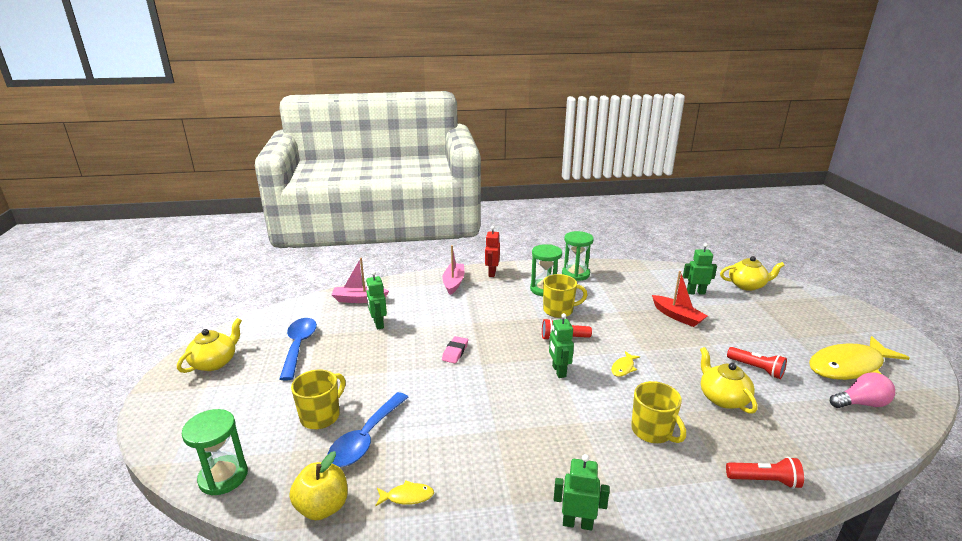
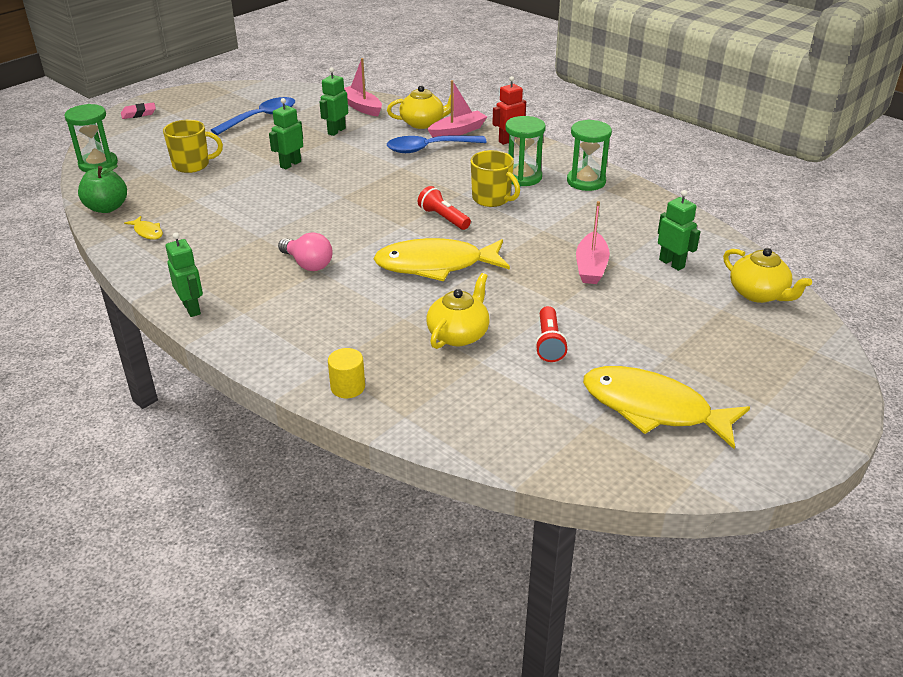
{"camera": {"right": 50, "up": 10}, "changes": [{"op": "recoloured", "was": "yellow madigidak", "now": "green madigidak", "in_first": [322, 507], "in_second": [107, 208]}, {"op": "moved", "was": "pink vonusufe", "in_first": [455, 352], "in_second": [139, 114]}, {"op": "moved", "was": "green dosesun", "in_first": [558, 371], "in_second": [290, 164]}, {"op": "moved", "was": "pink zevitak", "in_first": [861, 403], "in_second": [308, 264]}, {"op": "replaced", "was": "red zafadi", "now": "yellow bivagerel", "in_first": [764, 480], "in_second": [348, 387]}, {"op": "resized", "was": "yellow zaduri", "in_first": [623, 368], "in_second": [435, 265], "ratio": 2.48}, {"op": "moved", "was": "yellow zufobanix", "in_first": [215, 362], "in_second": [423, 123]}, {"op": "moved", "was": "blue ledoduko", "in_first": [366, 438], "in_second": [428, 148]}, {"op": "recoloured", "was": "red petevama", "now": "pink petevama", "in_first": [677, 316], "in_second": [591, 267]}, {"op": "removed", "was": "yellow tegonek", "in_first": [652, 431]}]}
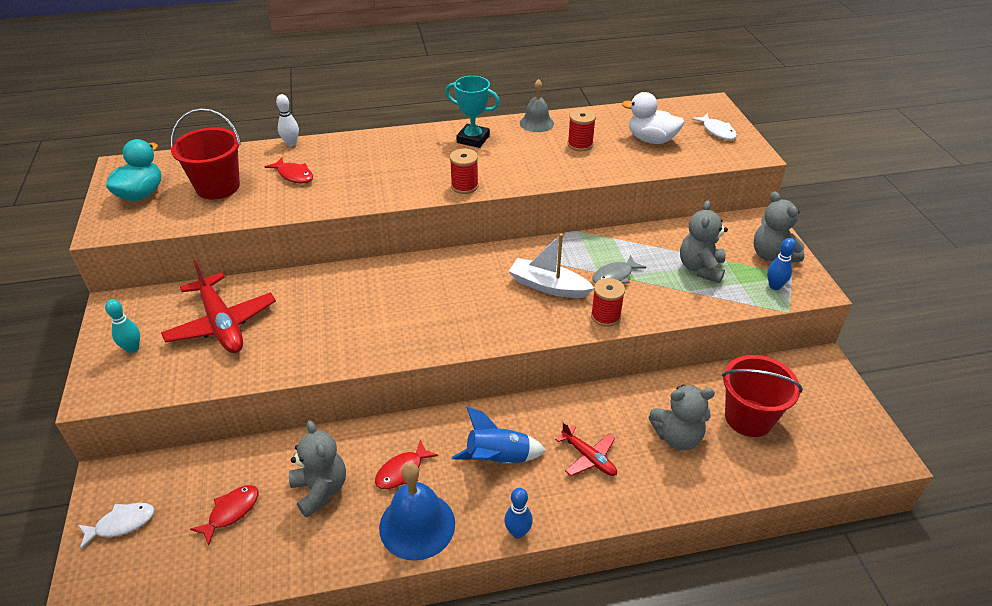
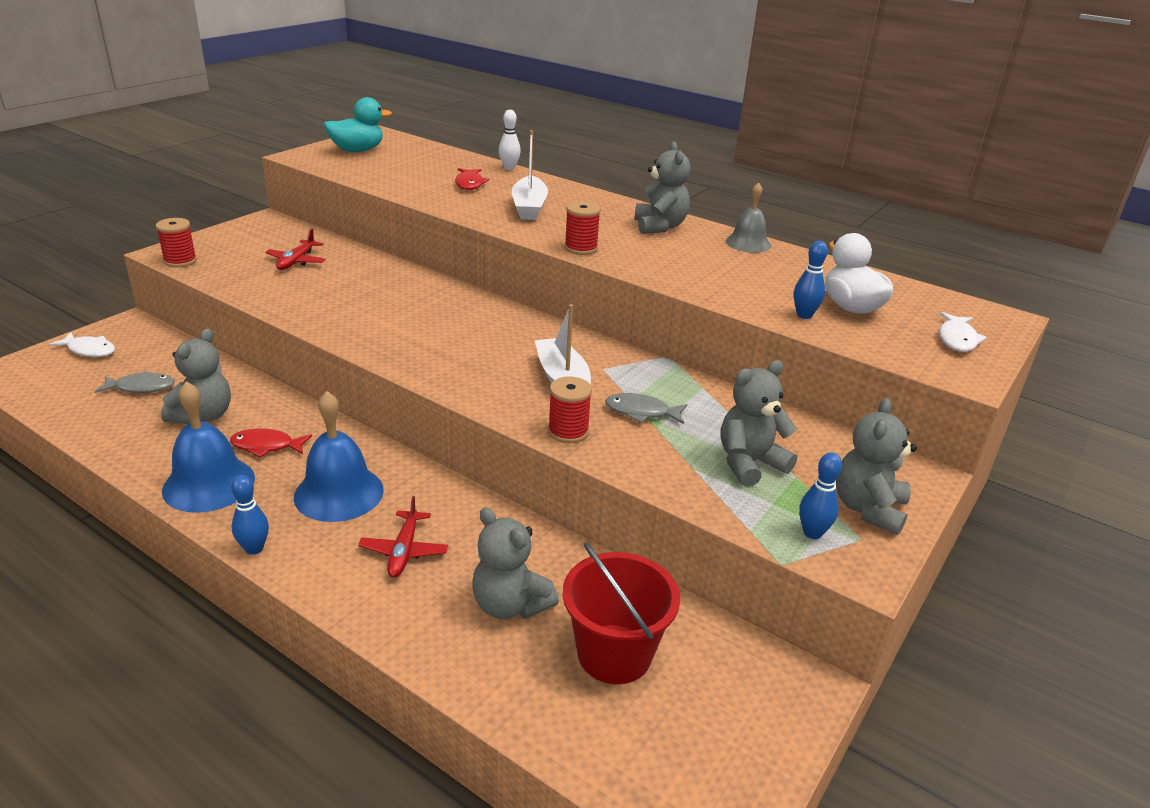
{"camera": {"right": 45, "up": -10}, "changes": [{"op": "recoloured", "was": "red zaduri", "now": "grey zaduri", "in_first": [231, 512], "in_second": [141, 387]}, {"op": "moved", "was": "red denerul", "in_first": [580, 144], "in_second": [180, 261]}, {"op": "resized", "was": "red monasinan", "in_first": [221, 323], "in_second": [297, 261], "ratio": 0.56}, {"op": "replaced", "was": "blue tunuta", "now": "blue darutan", "in_first": [498, 459], "in_second": [339, 493]}, {"op": "added", "now": "white petevama", "in_second": [529, 207]}, {"op": "replaced", "was": "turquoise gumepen", "now": "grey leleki", "in_first": [473, 139], "in_second": [659, 226]}, {"op": "added", "now": "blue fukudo", "in_second": [804, 315]}, {"op": "removed", "was": "turquoise fukudo", "in_first": [132, 348]}, {"op": "removed", "was": "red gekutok", "in_first": [218, 187]}]}
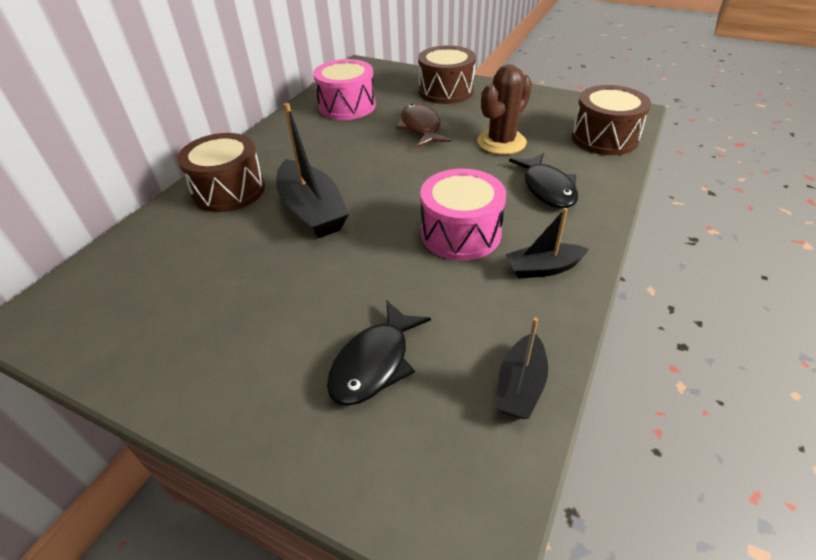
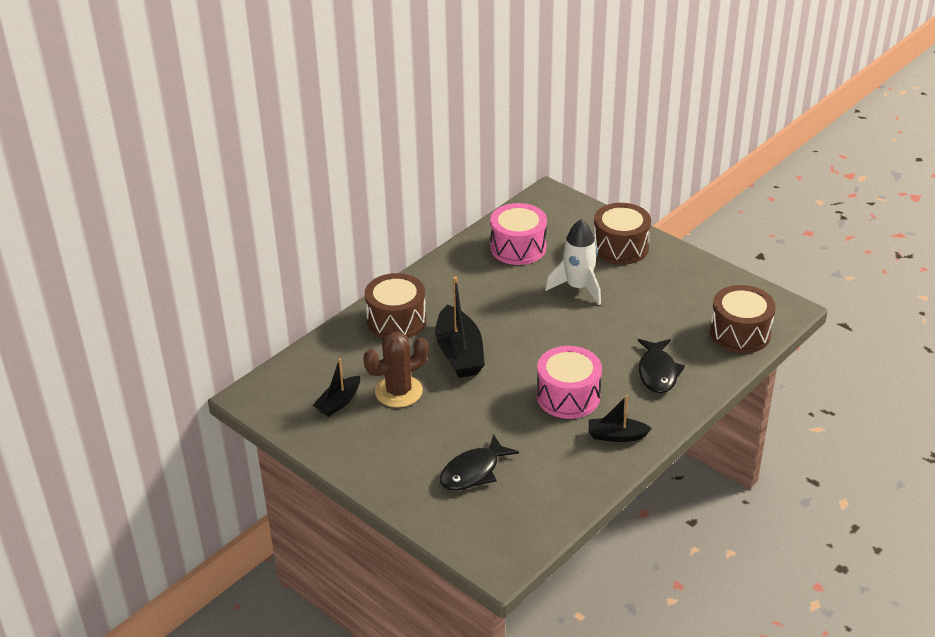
{"camera": {"right": 15, "up": -5}, "changes": [{"op": "moved", "was": "black petevama", "in_first": [520, 385], "in_second": [339, 402]}, {"op": "moved", "was": "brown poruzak", "in_first": [501, 142], "in_second": [398, 391]}, {"op": "replaced", "was": "brown zaduri", "now": "white tunuta", "in_first": [421, 127], "in_second": [578, 287]}]}
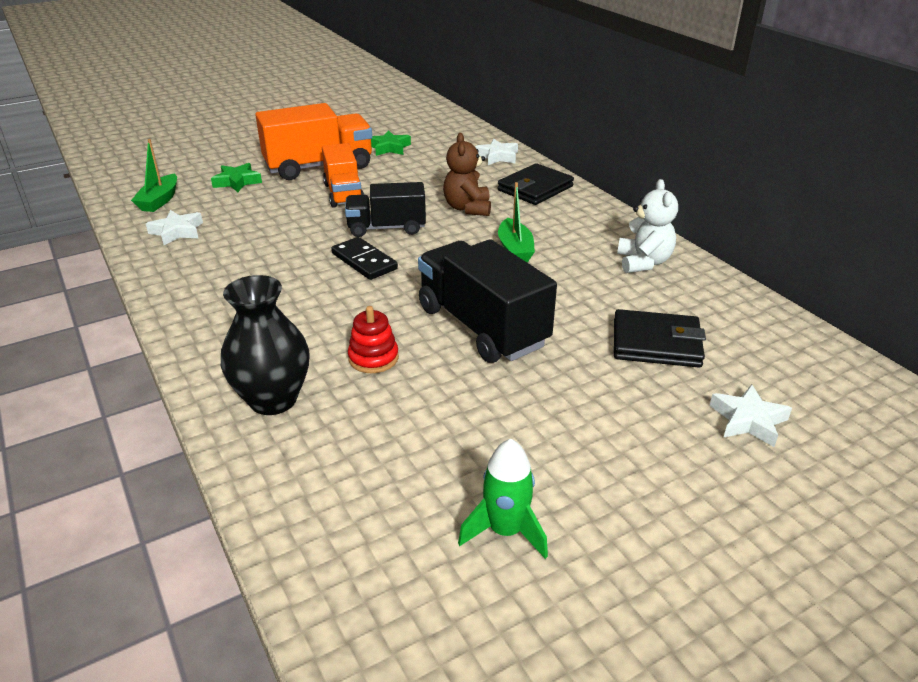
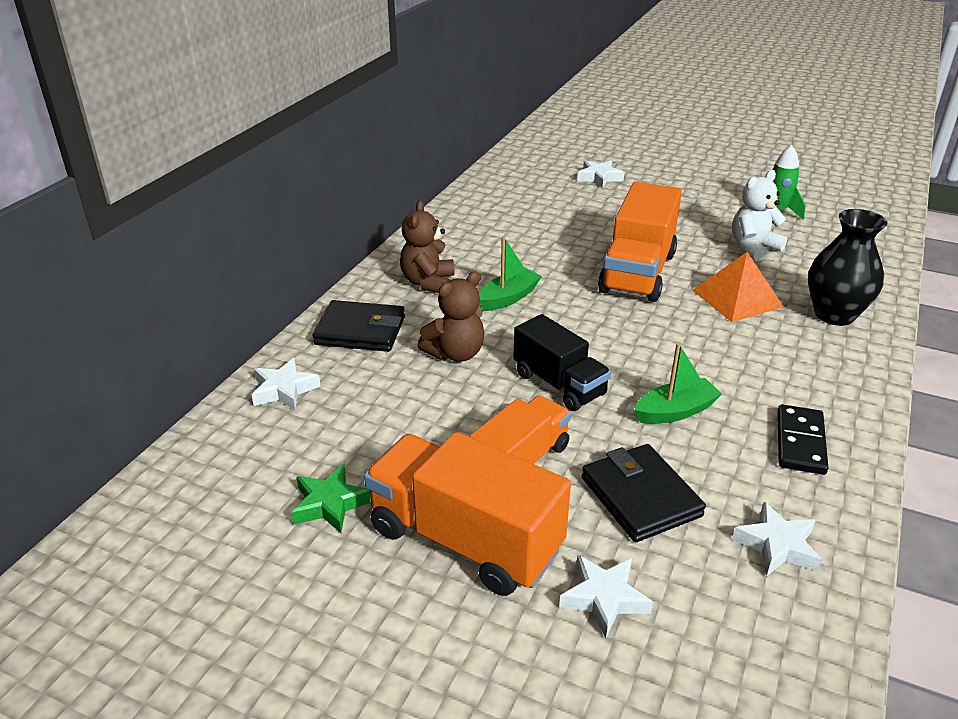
{"camera": {"right": -125, "up": 0}, "changes": [{"op": "added", "now": "brown leleki", "in_second": [428, 283]}, {"op": "recoloured", "was": "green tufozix", "now": "white tufozix", "in_first": [237, 182], "in_second": [604, 598]}, {"op": "moved", "was": "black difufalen", "in_first": [656, 343], "in_second": [640, 496]}, {"op": "recoloured", "was": "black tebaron", "now": "orange tebaron", "in_first": [482, 327], "in_second": [637, 273]}, {"op": "moved", "was": "green petevama", "in_first": [159, 201], "in_second": [675, 411]}, {"op": "replaced", "was": "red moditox", "now": "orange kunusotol", "in_first": [373, 358], "in_second": [737, 298]}, {"op": "moved", "was": "white leleki", "in_first": [643, 262], "in_second": [753, 248]}, {"op": "moved", "was": "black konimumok", "in_first": [364, 261], "in_second": [800, 442]}]}
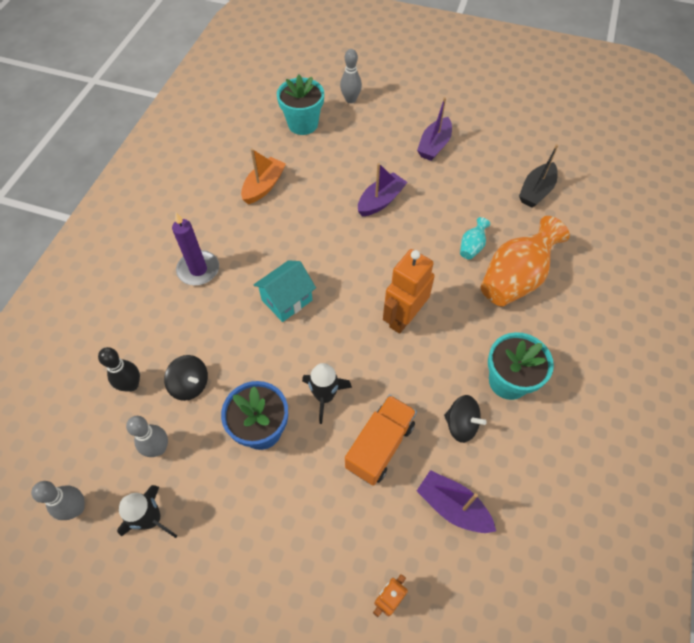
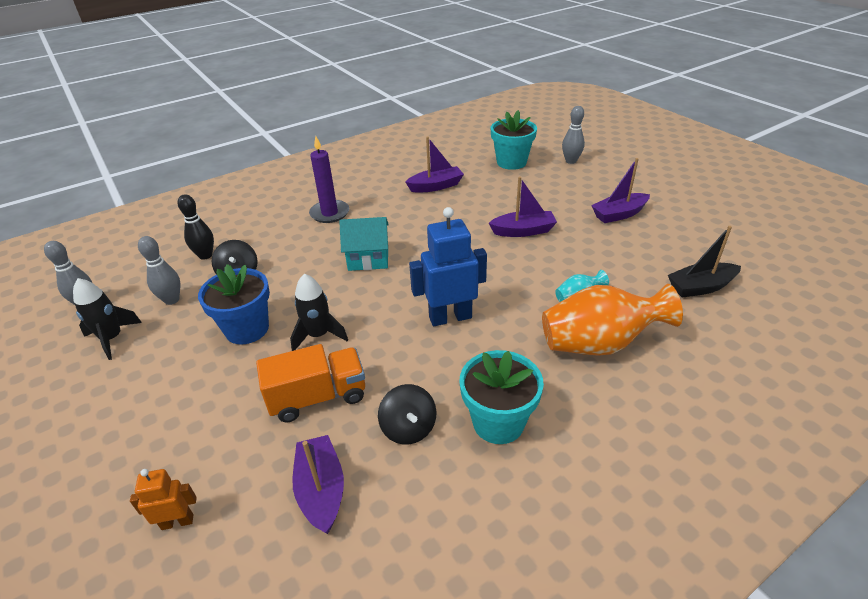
{"camera": {"right": 40, "up": -20}, "changes": [{"op": "recoloured", "was": "orange petevama", "now": "purple petevama", "in_first": [264, 186], "in_second": [436, 186]}, {"op": "recoloured", "was": "orange dosesun", "now": "blue dosesun", "in_first": [403, 318], "in_second": [450, 317]}]}
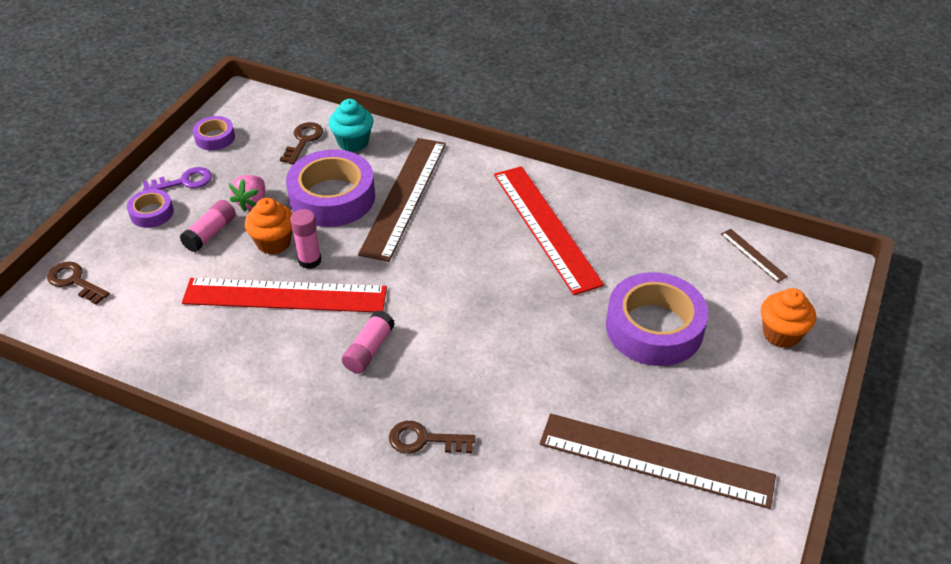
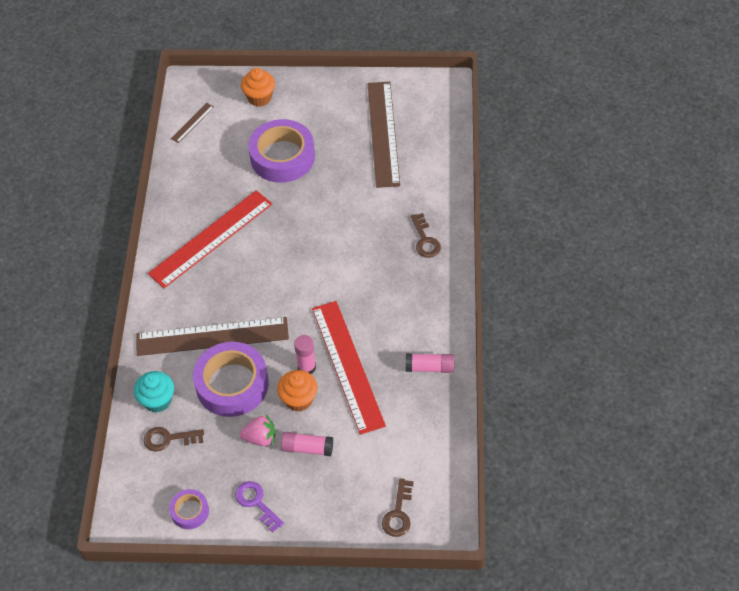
{"camera": {"right": -110, "up": 10}, "changes": [{"op": "moved", "was": "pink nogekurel", "in_first": [369, 350], "in_second": [429, 367]}, {"op": "removed", "was": "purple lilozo", "in_first": [152, 213]}]}
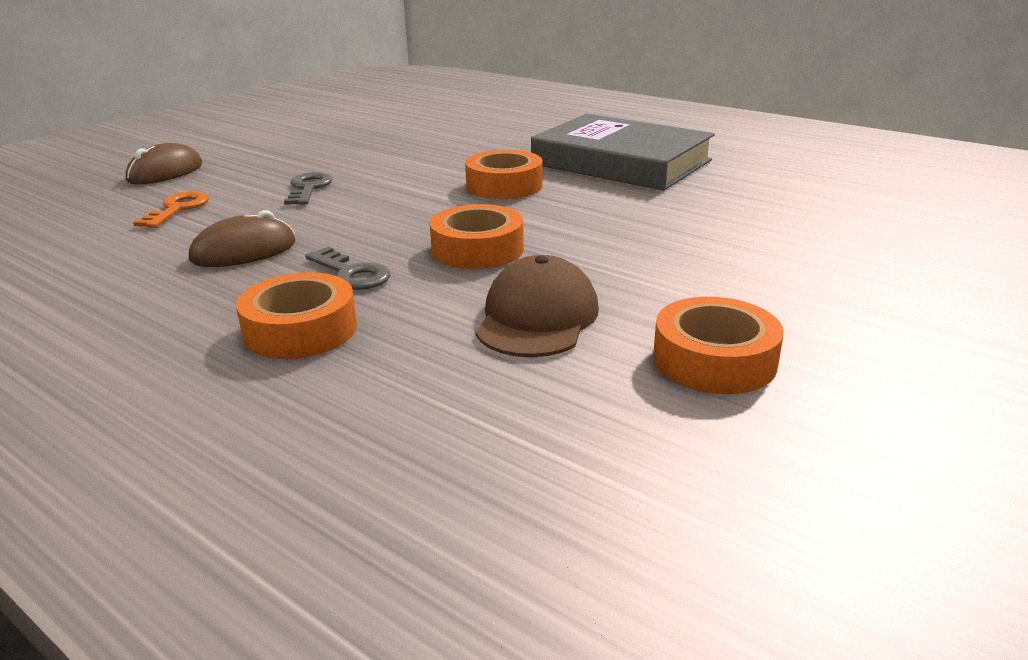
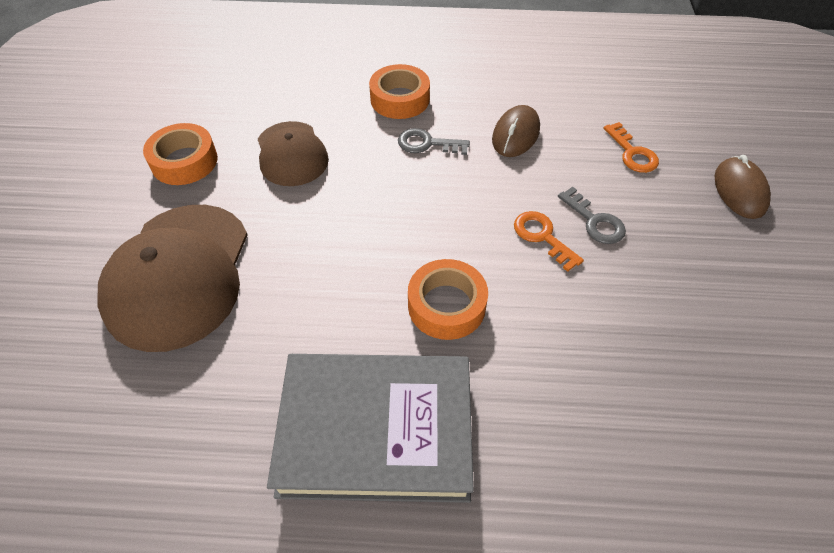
{"camera": {"right": 145, "up": 25}, "changes": [{"op": "added", "now": "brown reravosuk", "in_second": [179, 275]}, {"op": "added", "now": "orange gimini", "in_second": [542, 237]}, {"op": "removed", "was": "orange lilozo", "in_first": [477, 249]}]}
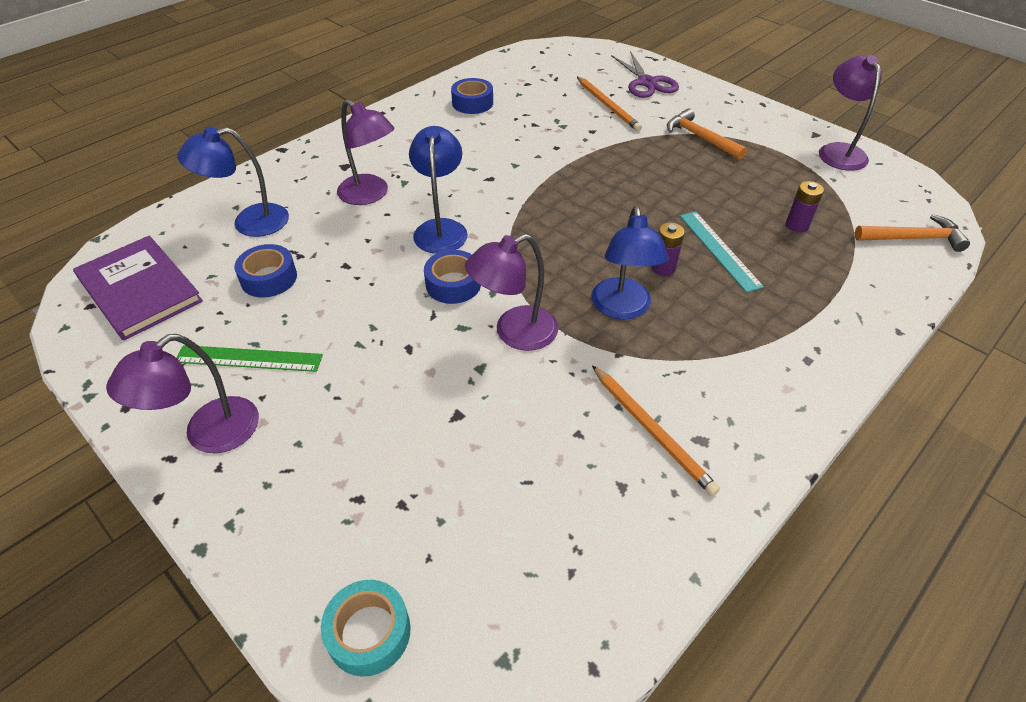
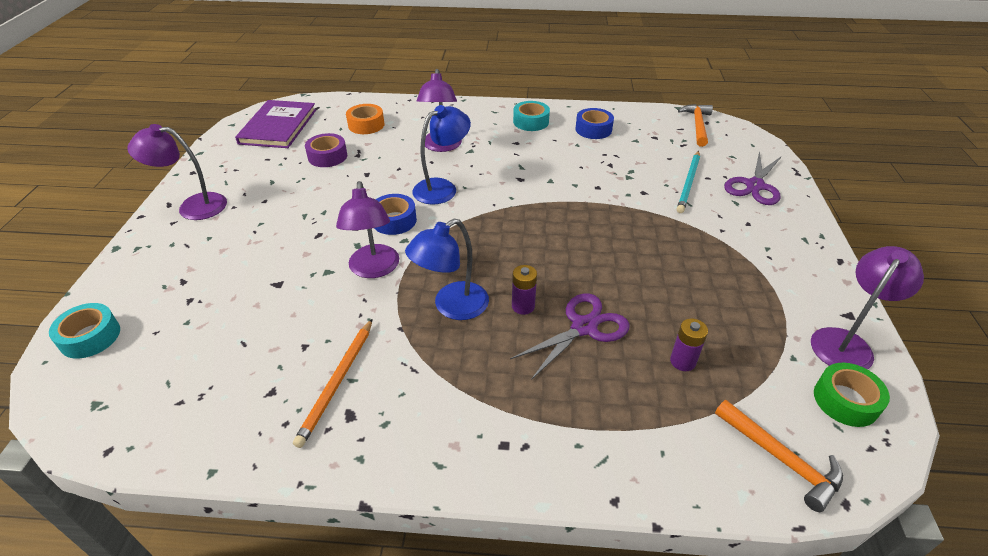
{"camera": {"right": 50, "up": -5}, "changes": [{"op": "recoloured", "was": "blue lilozo", "now": "purple lilozo", "in_first": [269, 278], "in_second": [327, 156]}, {"op": "turned", "was": "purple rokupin", "in_first": [514, 333], "in_second": [374, 269], "clockwise": -120}, {"op": "replaced", "was": "blue rokupin", "now": "orange lilozo", "in_first": [249, 223], "in_second": [366, 125]}, {"op": "replaced", "was": "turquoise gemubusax", "now": "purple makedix", "in_first": [719, 250], "in_second": [584, 327]}, {"op": "added", "now": "turquoise lilozo", "in_second": [531, 122]}, {"op": "recoloured", "was": "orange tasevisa", "now": "turquoise tasevisa", "in_first": [608, 106], "in_second": [688, 183]}, {"op": "moved", "was": "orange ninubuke", "in_first": [700, 138], "in_second": [697, 125]}, {"op": "added", "now": "green lilozo", "in_second": [845, 400]}, {"op": "removed", "was": "green gemubusax", "in_first": [249, 358]}]}
